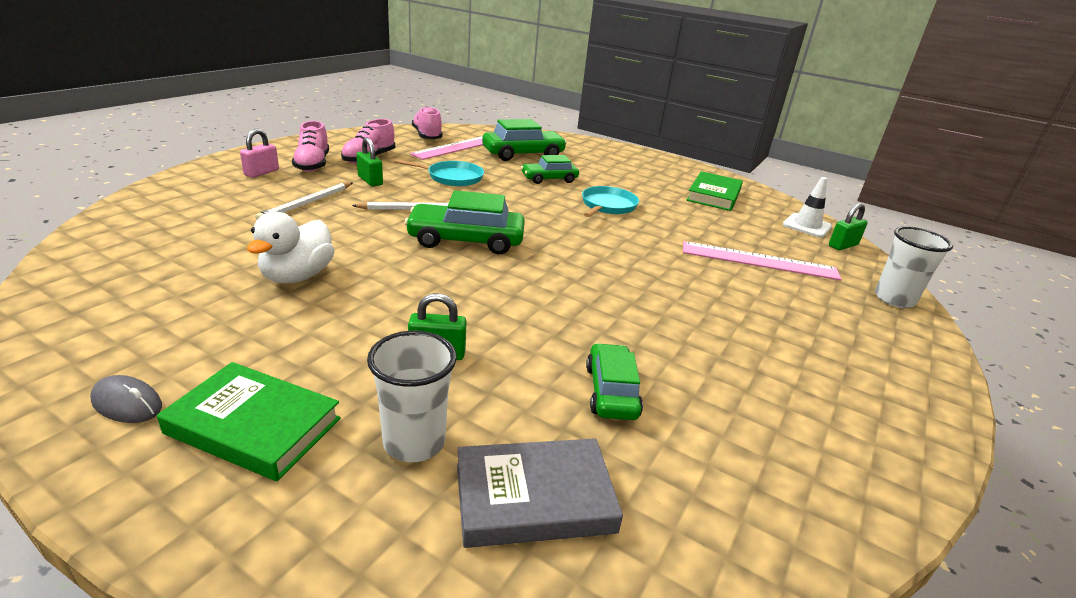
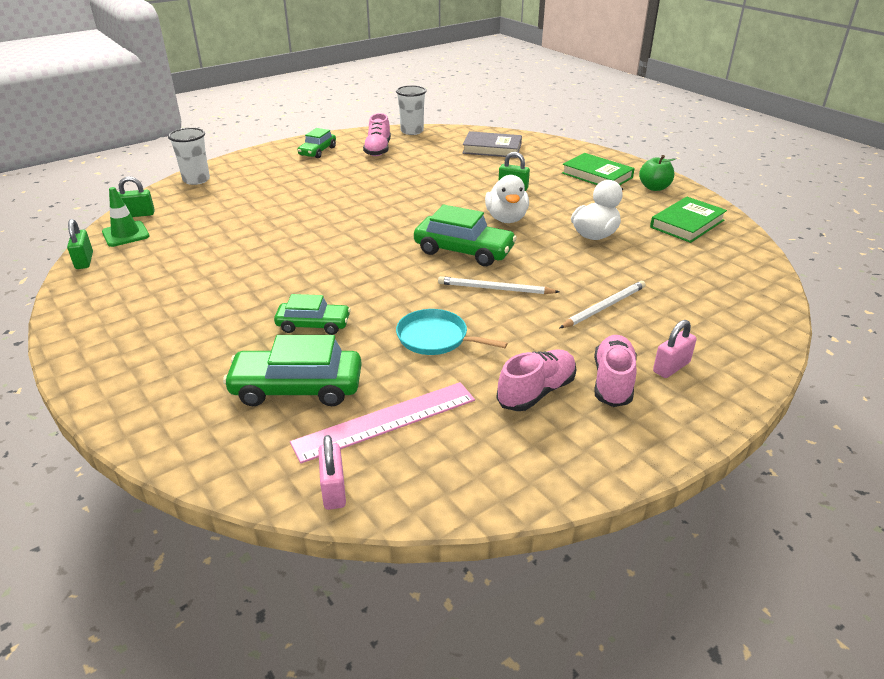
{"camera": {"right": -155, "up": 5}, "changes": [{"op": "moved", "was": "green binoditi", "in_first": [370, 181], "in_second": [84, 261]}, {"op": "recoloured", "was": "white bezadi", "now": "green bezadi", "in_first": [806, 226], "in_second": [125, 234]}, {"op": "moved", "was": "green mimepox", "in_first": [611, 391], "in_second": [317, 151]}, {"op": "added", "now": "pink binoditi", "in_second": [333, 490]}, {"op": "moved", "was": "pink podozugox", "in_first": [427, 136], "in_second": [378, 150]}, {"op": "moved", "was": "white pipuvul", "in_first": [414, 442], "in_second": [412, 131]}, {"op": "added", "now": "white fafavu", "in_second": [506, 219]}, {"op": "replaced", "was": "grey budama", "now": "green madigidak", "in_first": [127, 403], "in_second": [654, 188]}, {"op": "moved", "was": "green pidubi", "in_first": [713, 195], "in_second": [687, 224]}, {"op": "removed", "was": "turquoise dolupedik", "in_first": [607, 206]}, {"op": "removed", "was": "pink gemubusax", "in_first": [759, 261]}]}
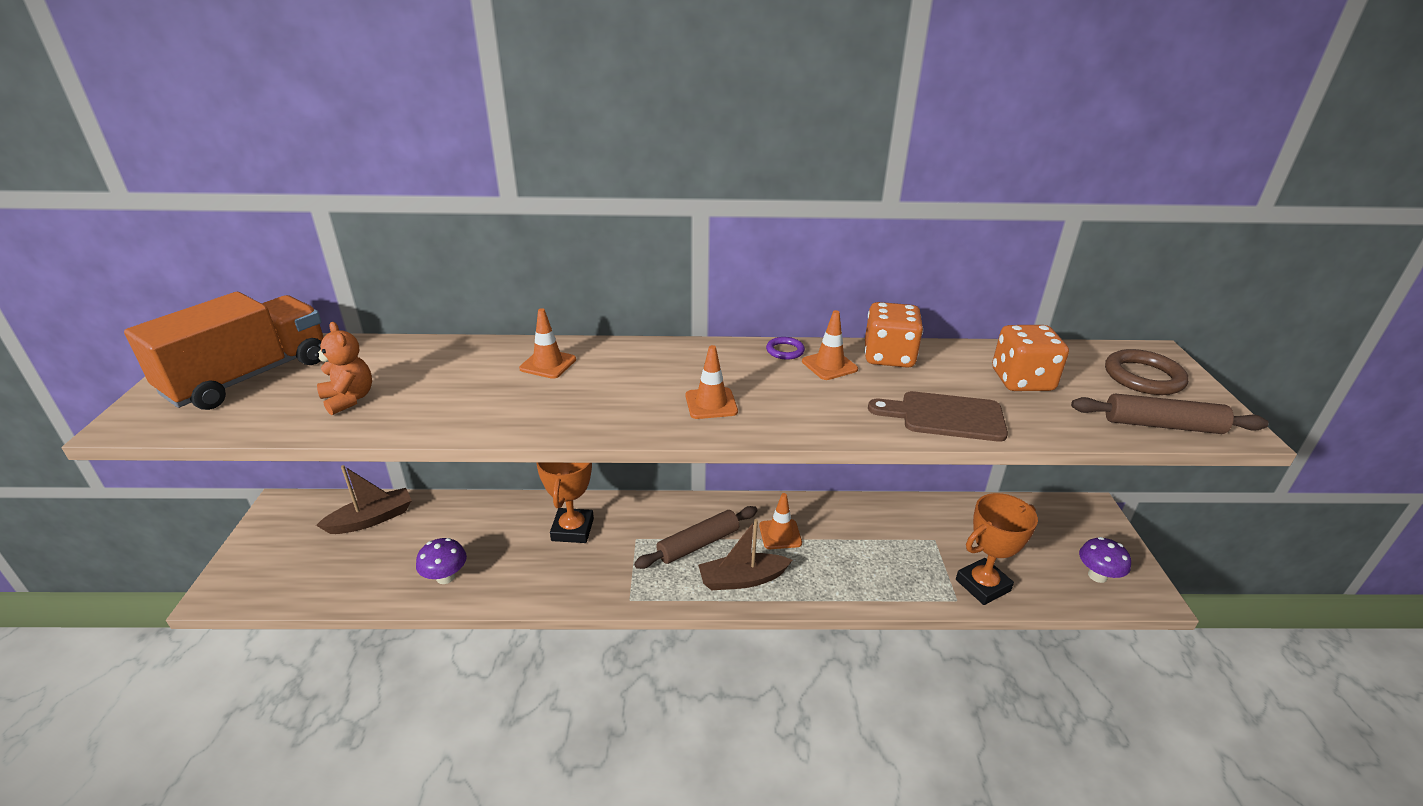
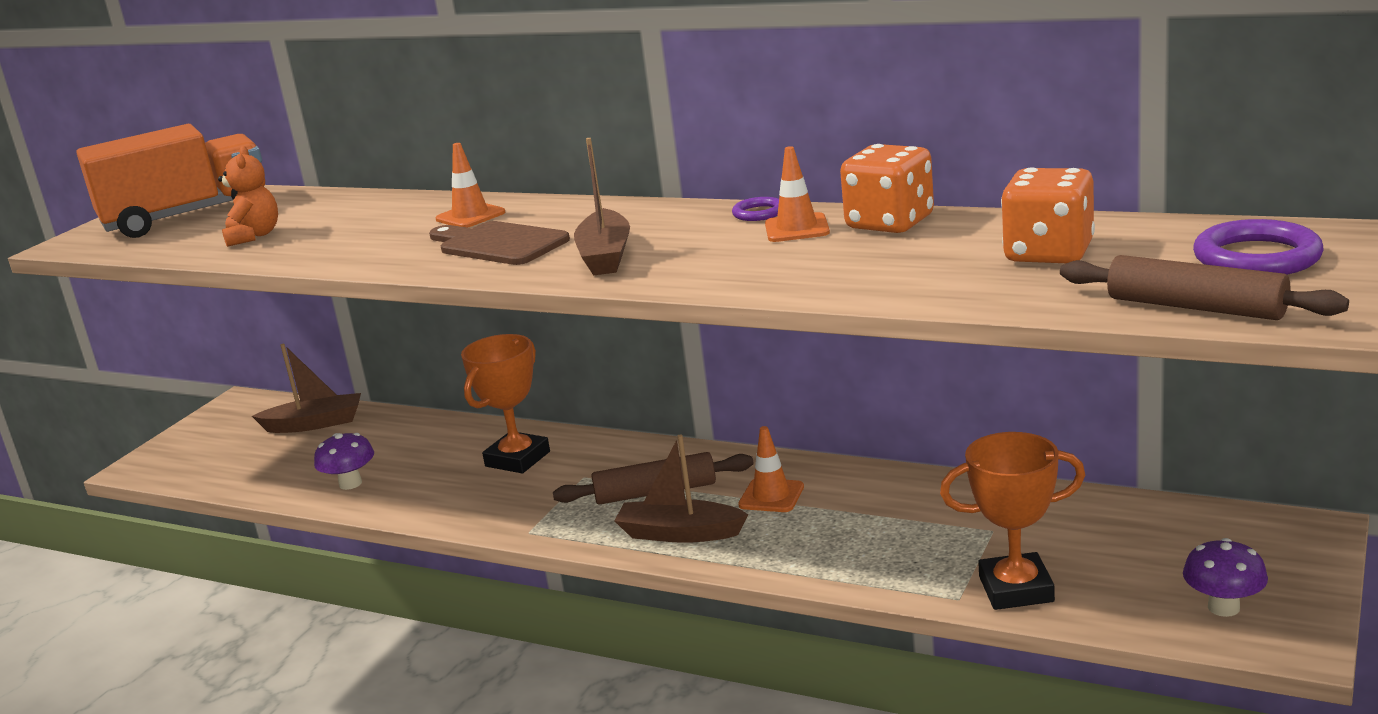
{"camera": {"right": 30, "up": -10}, "changes": [{"op": "moved", "was": "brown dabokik", "in_first": [945, 416], "in_second": [498, 244]}, {"op": "replaced", "was": "orange bezadi", "now": "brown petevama", "in_first": [711, 403], "in_second": [605, 256]}, {"op": "recoloured", "was": "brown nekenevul", "now": "purple nekenevul", "in_first": [1143, 377], "in_second": [1257, 257]}]}
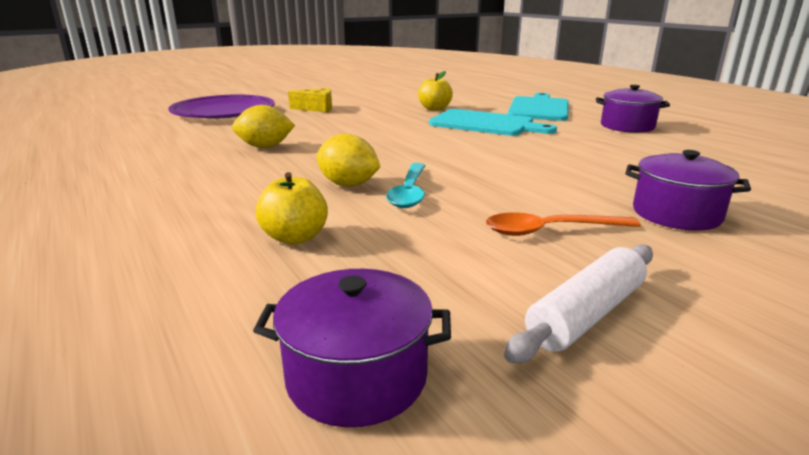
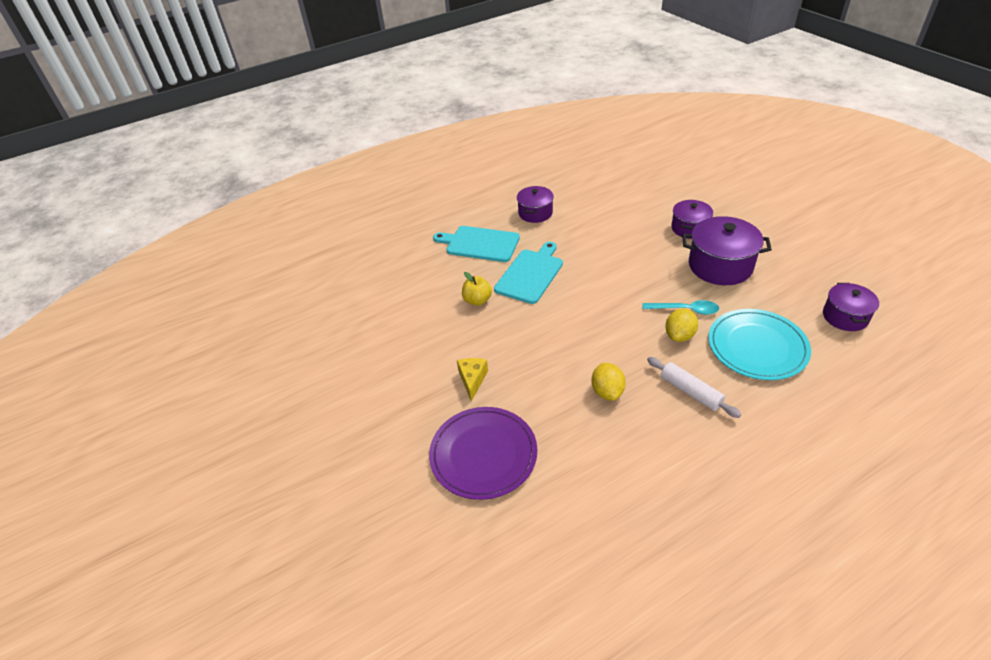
{"camera": {"right": -85, "up": 20}, "changes": [{"op": "moved", "was": "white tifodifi", "in_first": [586, 314], "in_second": [690, 392]}, {"op": "replaced", "was": "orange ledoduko", "now": "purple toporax", "in_first": [550, 230], "in_second": [720, 266]}, {"op": "replaced", "was": "yellow madigidak", "now": "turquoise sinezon", "in_first": [295, 237], "in_second": [757, 347]}]}
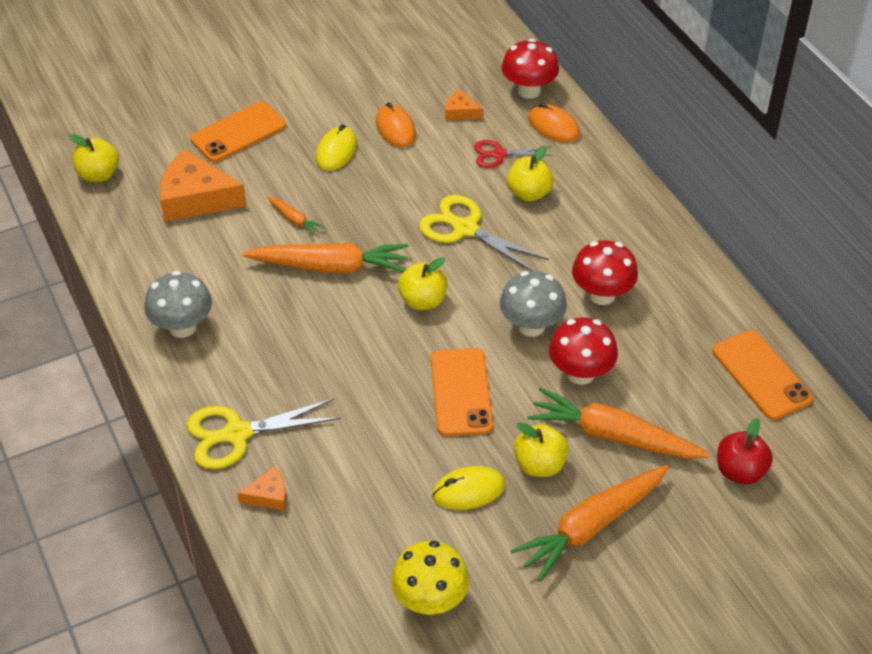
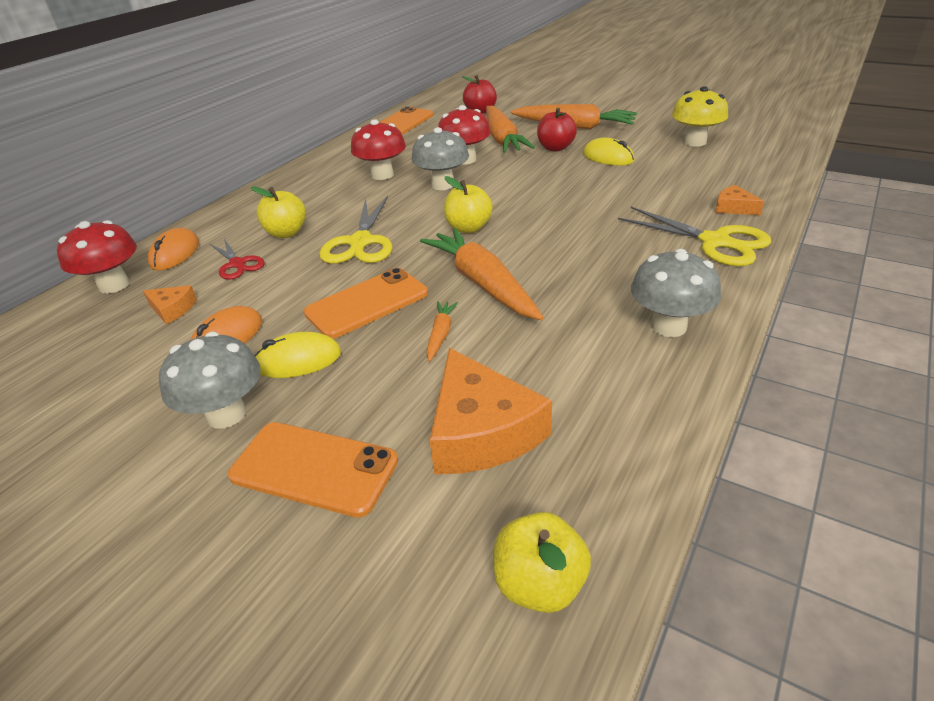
{"camera": {"right": -120, "up": -10}, "changes": [{"op": "turned", "was": "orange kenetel", "in_first": [460, 112], "in_second": [172, 309], "clockwise": -60}, {"op": "added", "now": "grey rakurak", "in_second": [226, 414]}, {"op": "moved", "was": "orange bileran", "in_first": [461, 392], "in_second": [367, 303]}, {"op": "recoloured", "was": "yellow madigidak", "now": "red madigidak", "in_first": [539, 465], "in_second": [555, 148]}]}
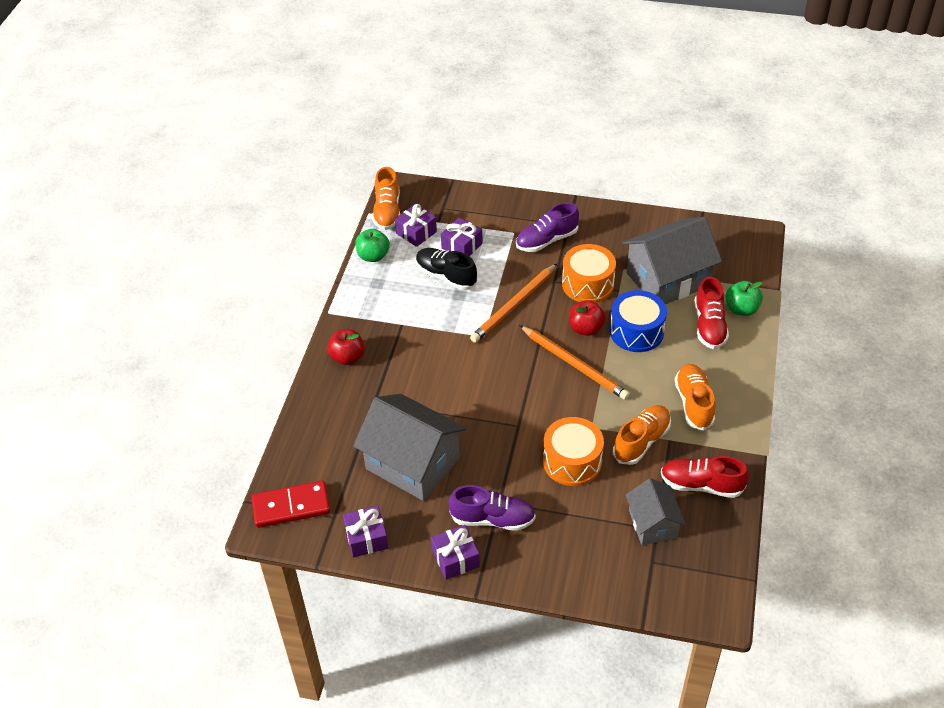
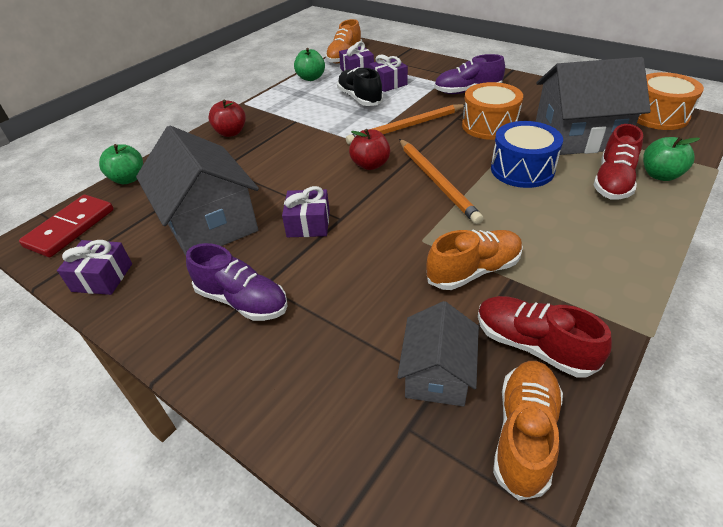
{"camera": {"right": 25, "up": -5}, "changes": [{"op": "turned", "was": "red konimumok", "in_first": [291, 506], "in_second": [70, 228], "clockwise": -75}, {"op": "added", "now": "green madigidak", "in_second": [128, 179]}, {"op": "moved", "was": "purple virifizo", "in_first": [456, 558], "in_second": [308, 224]}, {"op": "moved", "was": "red madigidak", "in_first": [585, 328], "in_second": [370, 165]}, {"op": "moved", "was": "orange podozugox", "in_first": [693, 403], "in_second": [524, 433]}, {"op": "moved", "was": "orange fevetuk", "in_first": [572, 461], "in_second": [658, 116]}]}
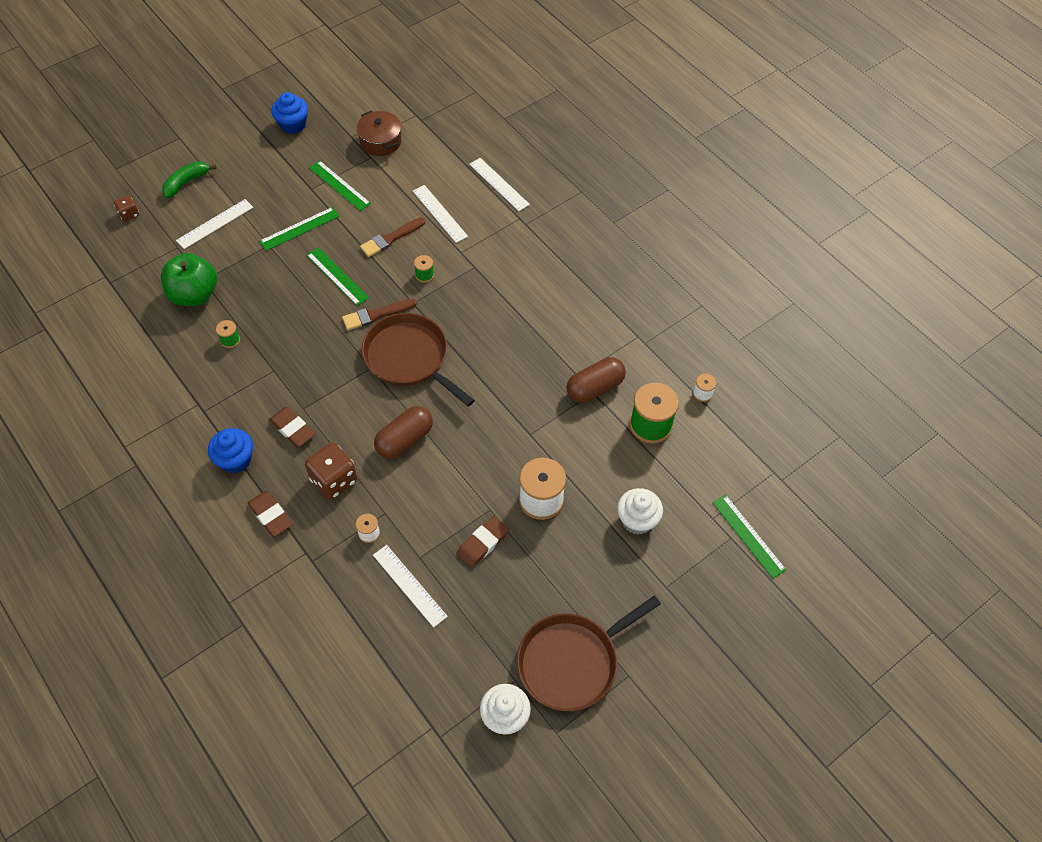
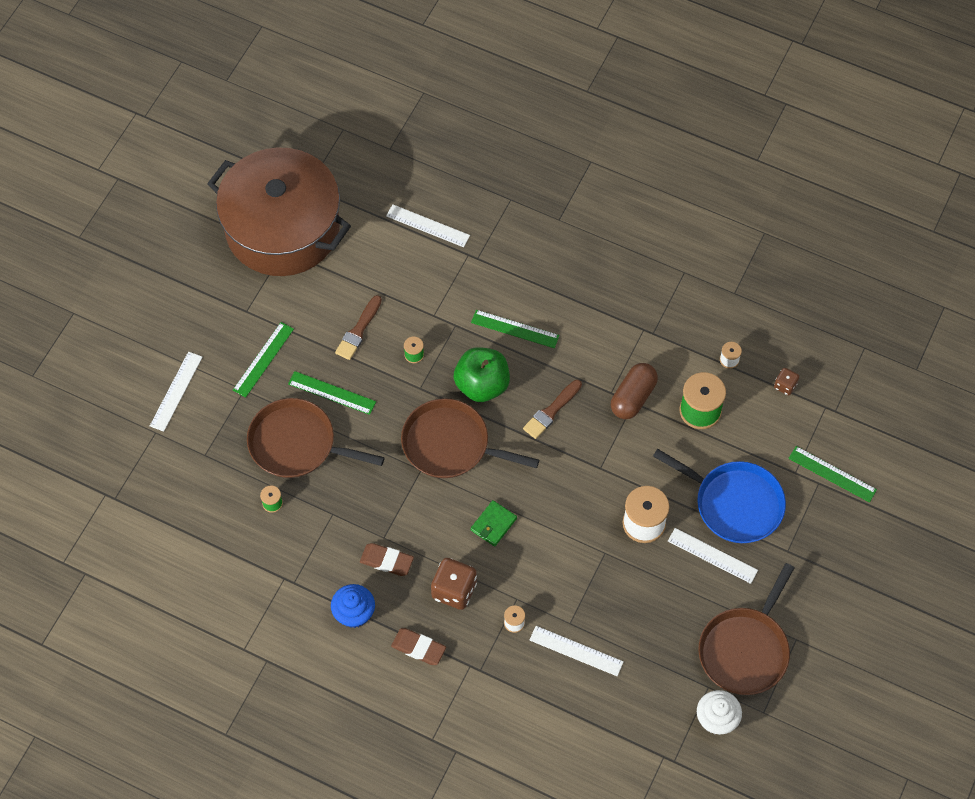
{"camera": {"right": -25, "up": 5}, "changes": [{"op": "resized", "was": "brown toporax", "in_first": [380, 141], "in_second": [282, 228], "ratio": 2.49}, {"op": "added", "now": "brown dolupedik", "in_second": [297, 444]}, {"op": "moved", "was": "green madigidak", "in_first": [194, 294], "in_second": [482, 385]}, {"op": "moved", "was": "green gemubusax", "in_first": [339, 185], "in_second": [515, 329]}, {"op": "replaced", "was": "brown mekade", "now": "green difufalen", "in_first": [404, 440], "in_second": [493, 524]}, {"op": "moved", "was": "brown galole", "in_first": [376, 315], "in_second": [551, 411]}, {"op": "replaced", "was": "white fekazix", "now": "blue dolupedik", "in_first": [637, 520], "in_second": [734, 503]}, {"op": "moved", "was": "white gemubusax", "in_first": [440, 213], "in_second": [712, 555]}, {"op": "moved", "was": "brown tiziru", "in_first": [129, 214], "in_second": [785, 386]}, {"op": "removed", "was": "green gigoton", "in_first": [186, 182]}, {"op": "removed", "was": "blue fekazix", "in_first": [293, 125]}, {"op": "removed", "was": "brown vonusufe", "in_first": [482, 543]}]}
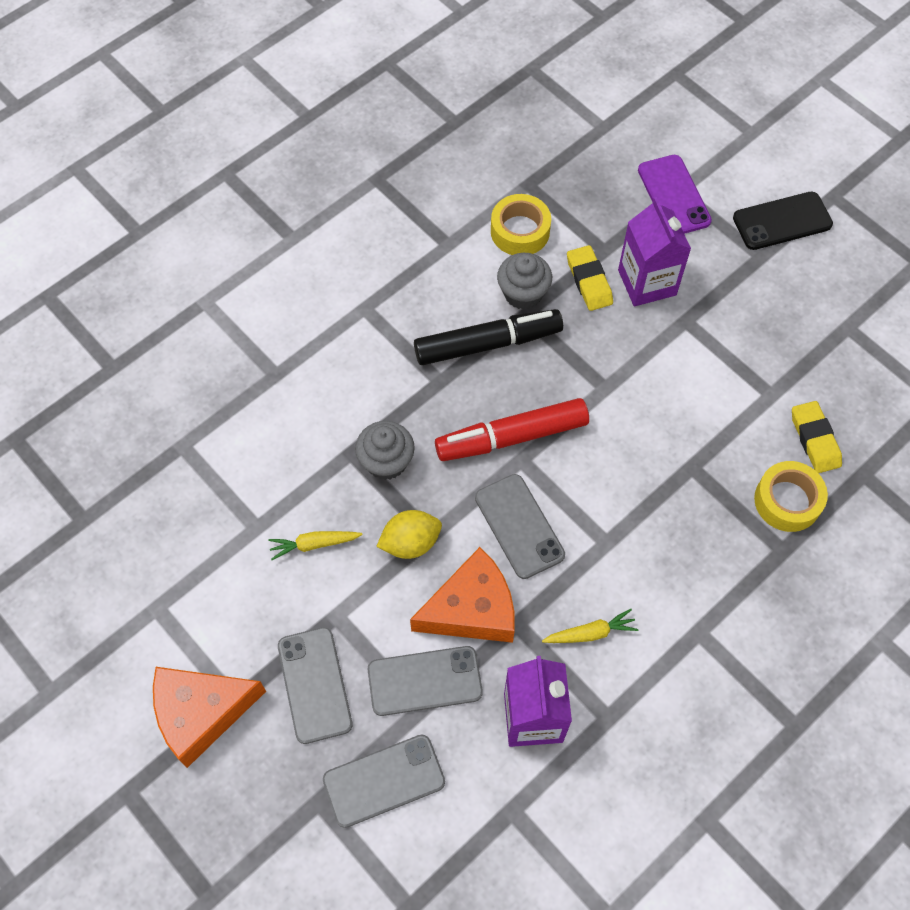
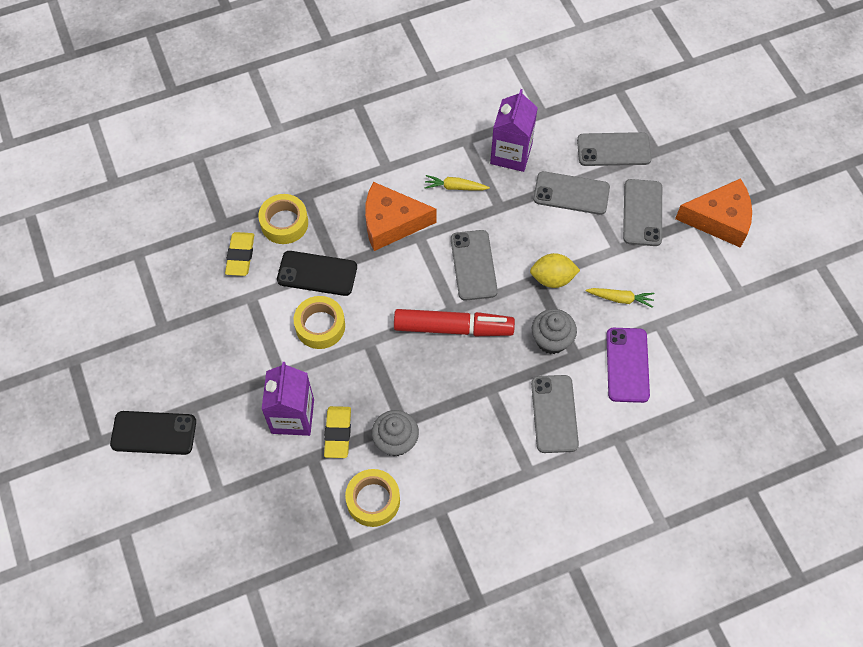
{"camera": {"right": -160, "up": 0}, "changes": [{"op": "added", "now": "black bileran", "in_second": [317, 273]}, {"op": "added", "now": "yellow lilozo", "in_second": [320, 326]}, {"op": "moved", "was": "orange kenetel", "in_first": [472, 609], "in_second": [391, 223]}, {"op": "added", "now": "grey bileran", "in_second": [554, 414]}, {"op": "moved", "was": "purple bileran", "in_first": [673, 196], "in_second": [627, 365]}, {"op": "removed", "was": "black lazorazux", "in_first": [488, 344]}]}
